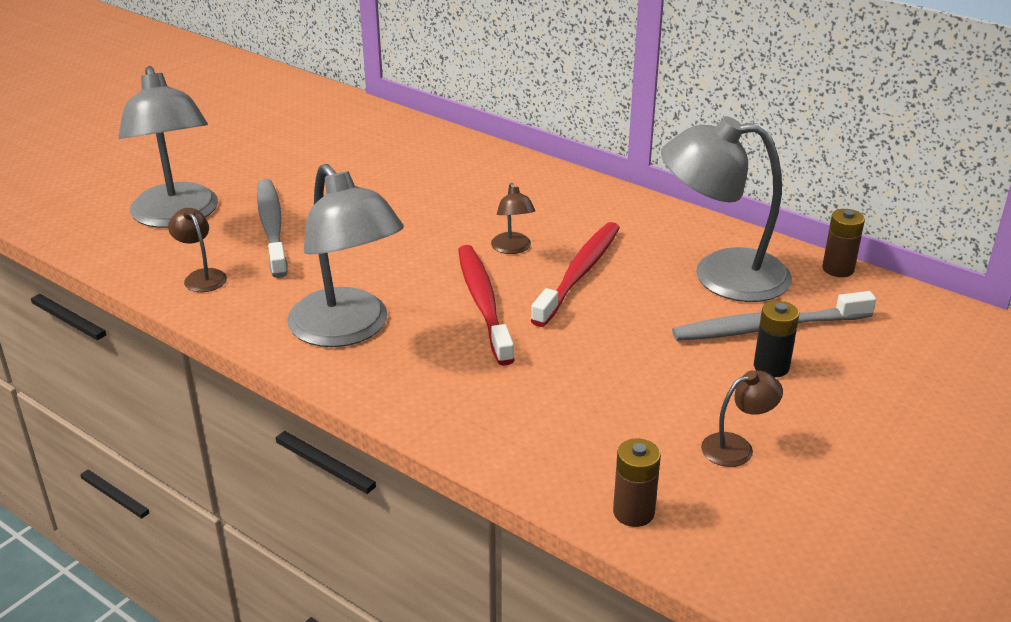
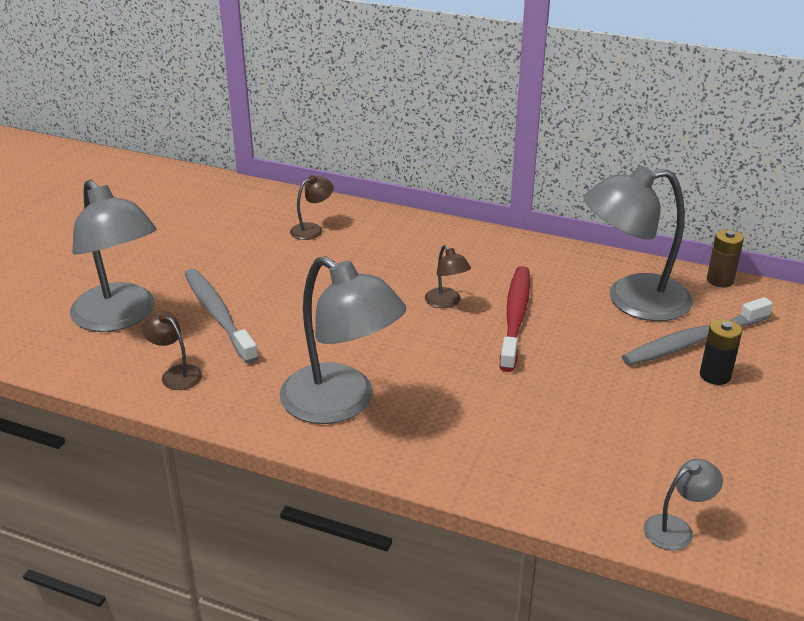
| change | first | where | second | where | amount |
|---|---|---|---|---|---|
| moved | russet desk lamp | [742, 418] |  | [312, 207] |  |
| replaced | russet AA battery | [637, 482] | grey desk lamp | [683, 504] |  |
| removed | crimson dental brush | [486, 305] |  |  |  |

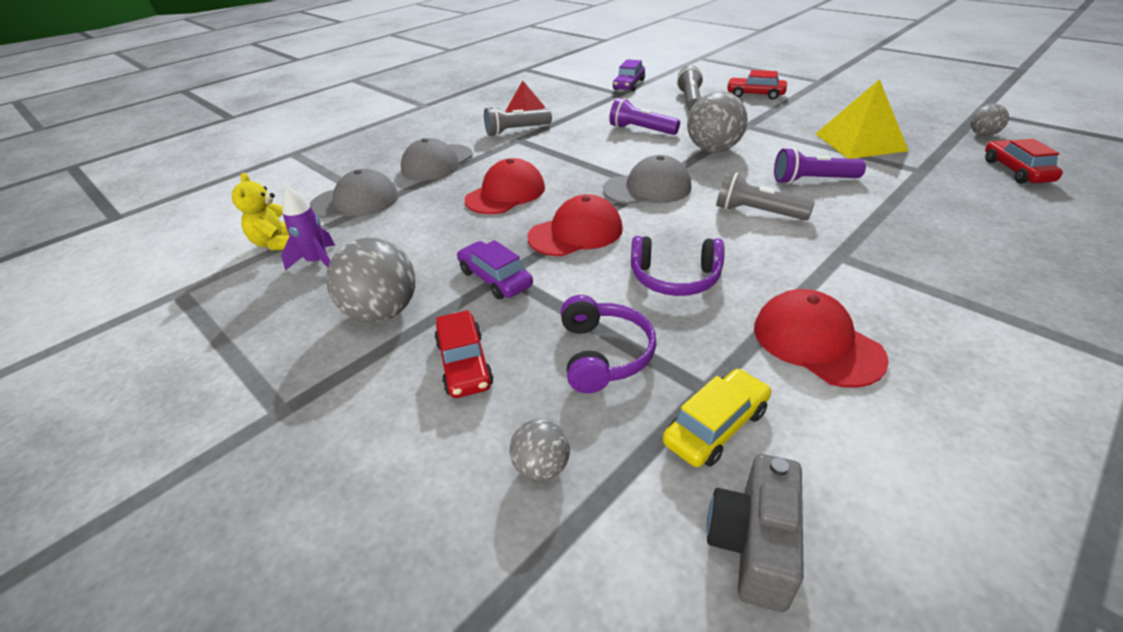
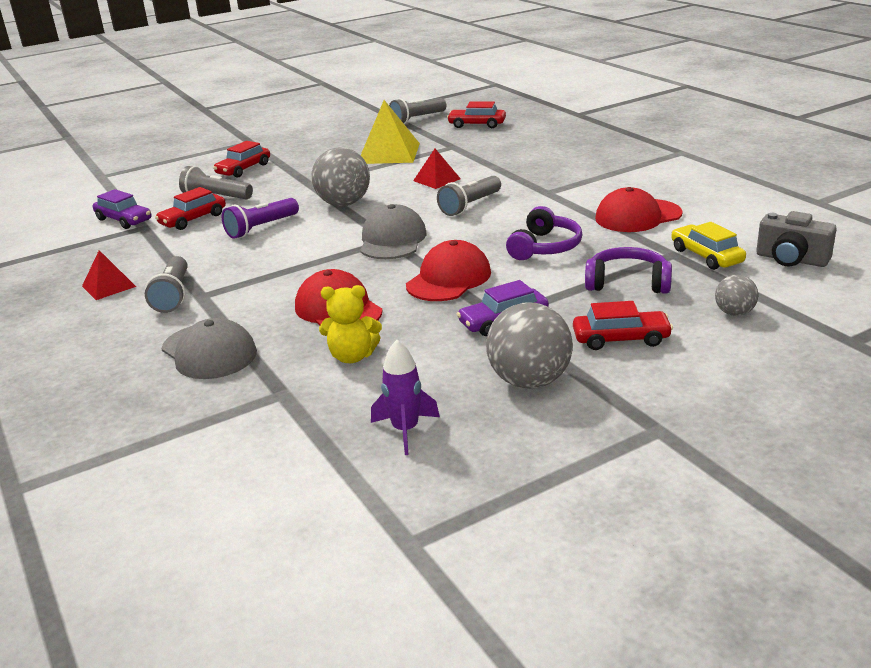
| change | first | where | second | where | amount |
|---|---|---|---|---|---|
| added |  |  | crimson toy car | [190, 208] |  |
| moved | bright yellow teddy | [260, 212] |  | [350, 324] |  |
| replaced | grey play ball | [989, 120] | grey pocket torch | [418, 111] |  |
| turned | crimson cap | [575, 225] |  | [448, 270] | 45 degrees clockwise |
| replaced | violet pocket torch | [820, 165] | crimson solid pyramid | [437, 169] |  |
| removed | grey cap | [354, 193] |  |  |  |

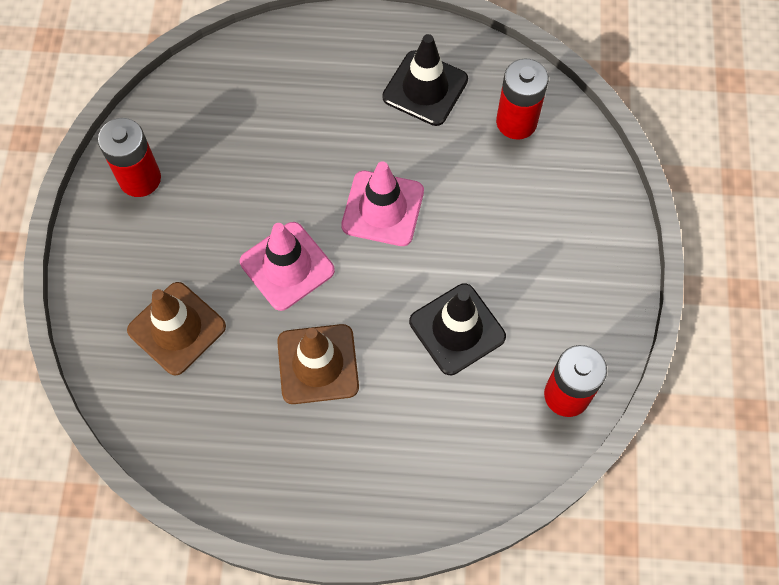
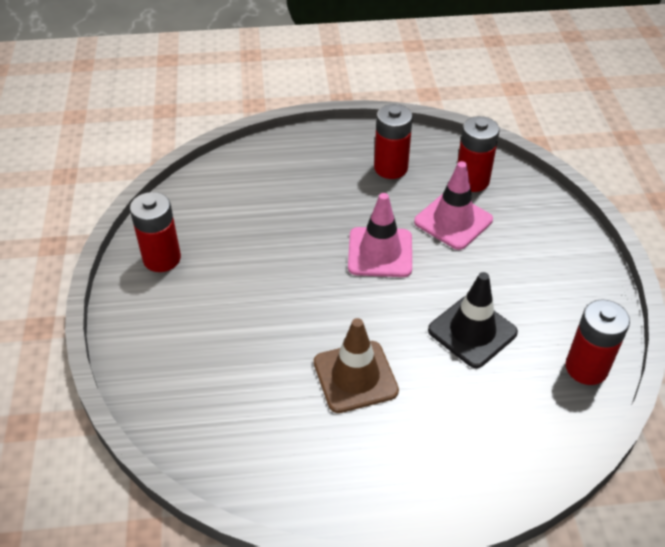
| change | first | where | second | where | amount |
|---|---|---|---|---|---|
| replaced | ebony safety cone | [425, 80] | crimson AA battery | [393, 141] |  |
| moved | rose-pink safety cone | [287, 266] |  | [453, 205] |  |
| removed | russet safety cone | [176, 328] |  |  |  |

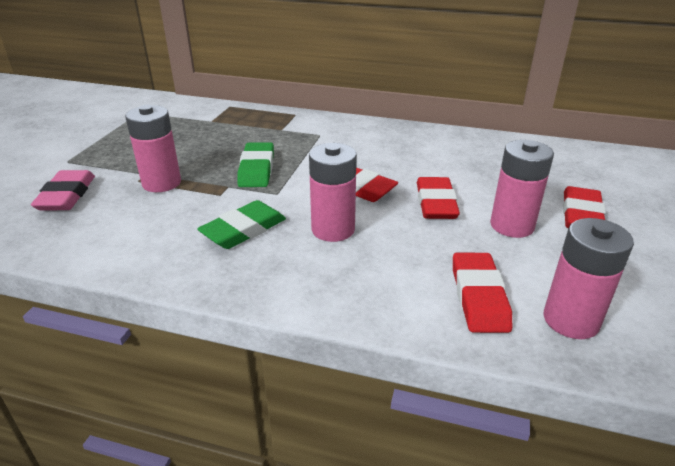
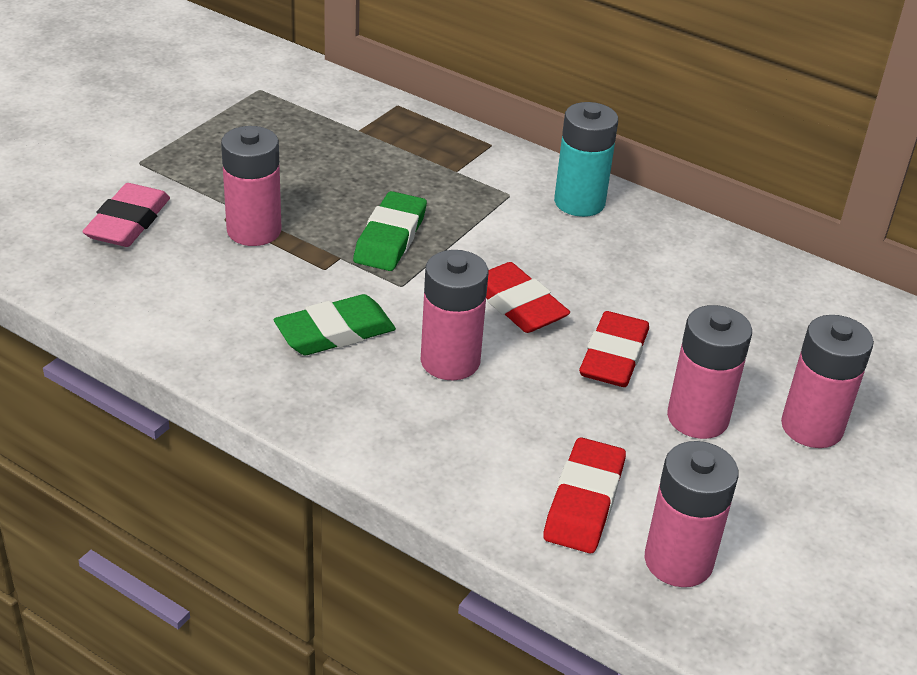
| change | first | where | second | where | amount |
|---|---|---|---|---|---|
| added |  |  | turquoise AA battery | [586, 159] |  |
| replaced | crimson eraser | [584, 207] | rose-pink AA battery | [827, 381] |  |

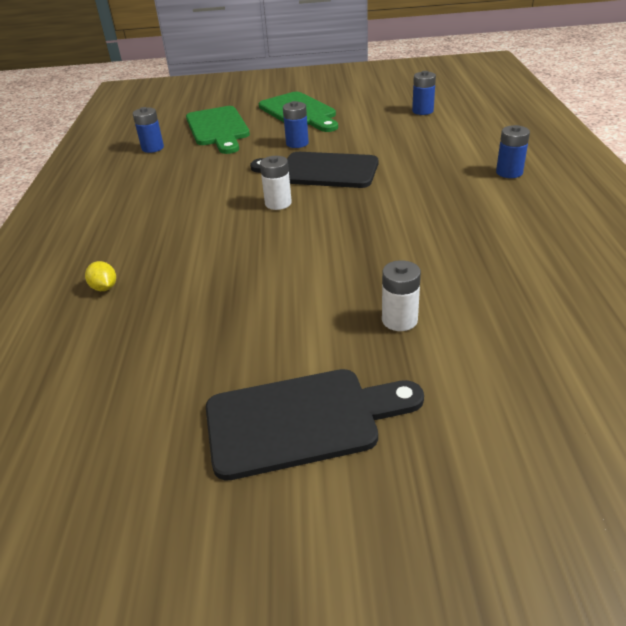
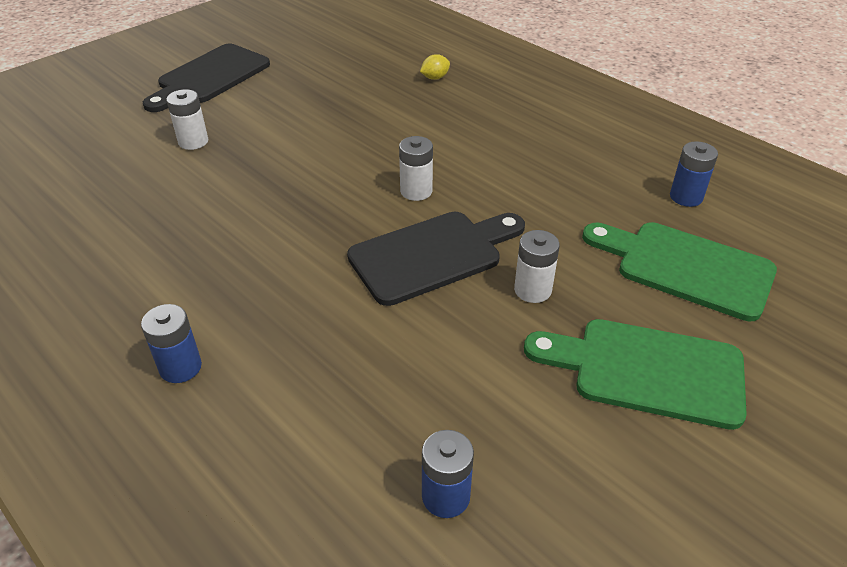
| change | first | where | second | where | amount |
|---|---|---|---|---|---|
| turned | bright yellow toy lemon | [100, 276] |  | [435, 67] | 45 degrees counterclockwise |
| recoloured | cobalt AA battery | [296, 124] | pure white AA battery | [537, 266] |  |

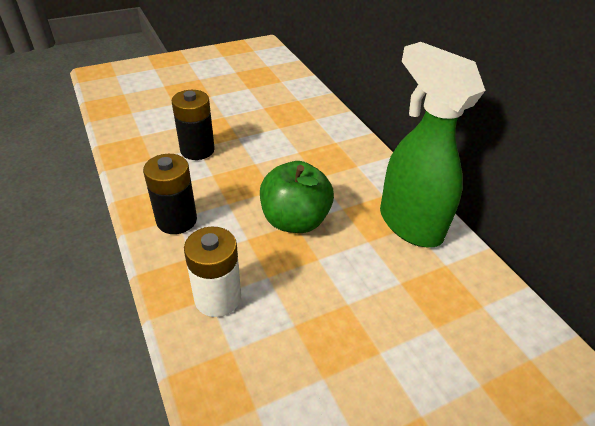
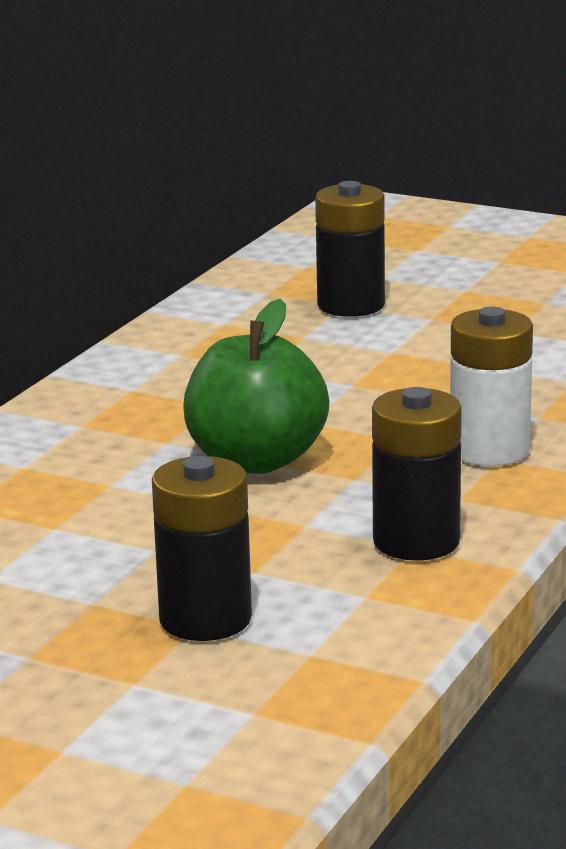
| change | first | where | second | where | amount |
|---|---|---|---|---|---|
| added |  |  | ebony AA battery | [350, 249] |  |
| removed | emerald spray cleaner | [433, 144] |  |  |  |

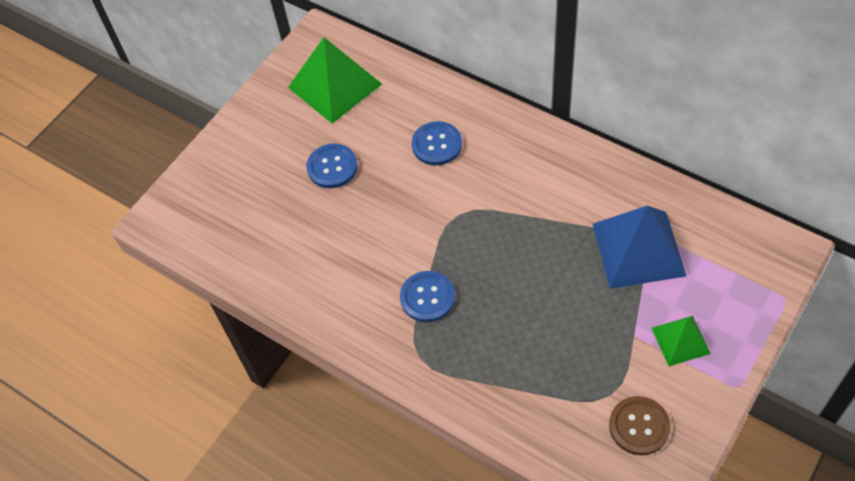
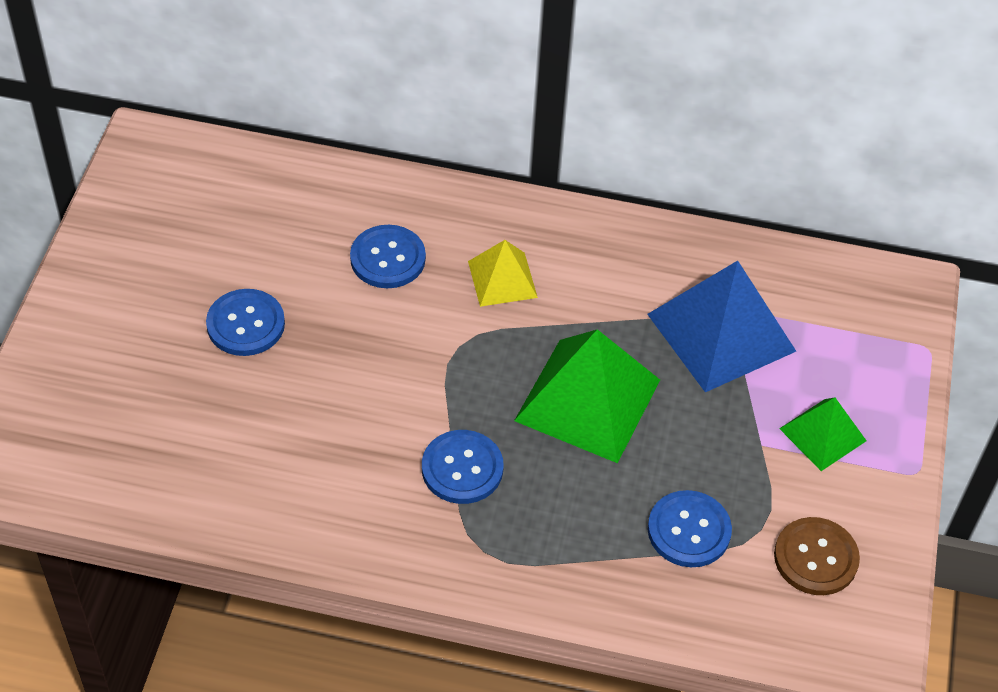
| change | first | where | second | where | amount |
|---|---|---|---|---|---|
| added |  |  | bright yellow solid pyramid | [503, 273] |  |
| moved | emerald solid pyramid | [335, 80] |  | [587, 396] |  |
| added |  |  | cobalt button | [690, 528] |  |

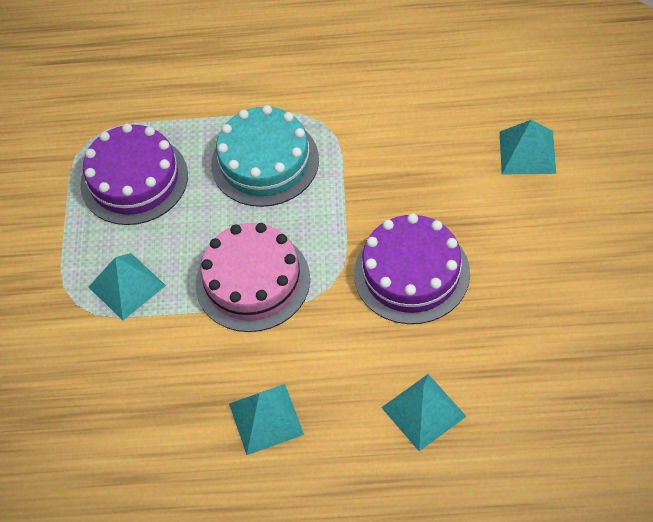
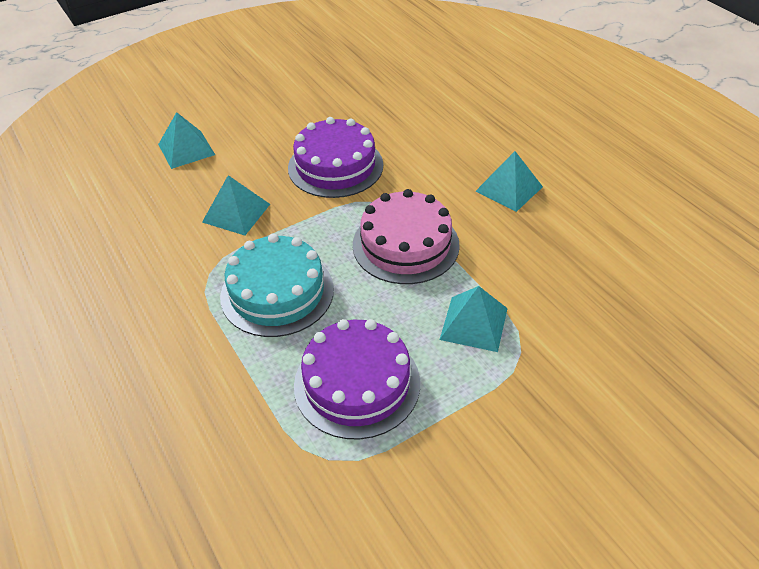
| change | first | where | second | where | amount |
|---|---|---|---|---|---|
| moved | turquoise solid pyramid | [424, 412] |  | [236, 205] |  |

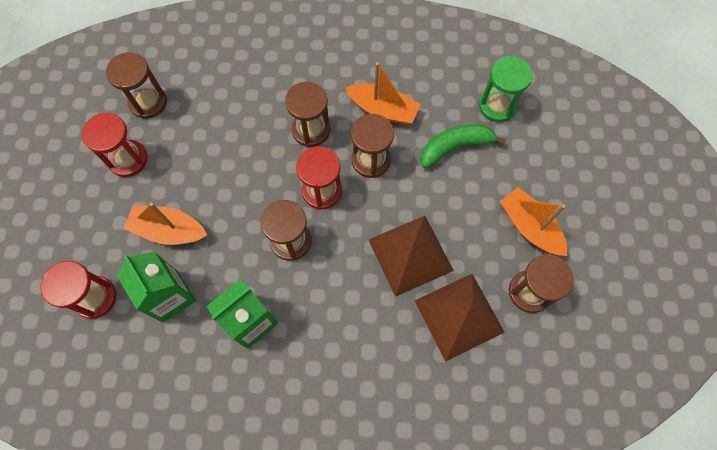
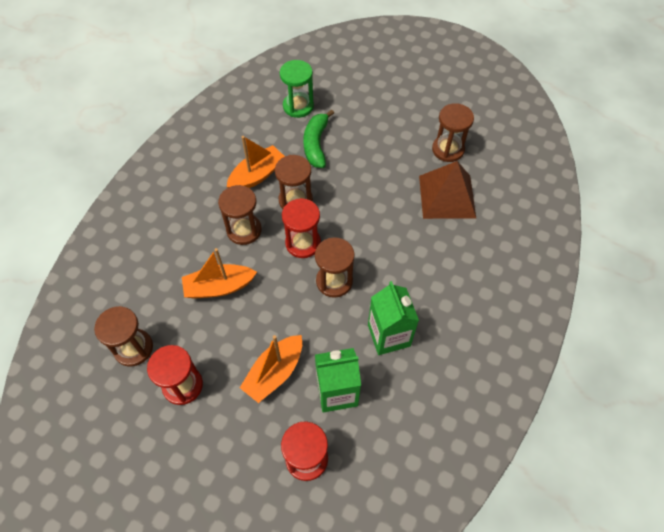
| change | first | where | second | where | amount |
|---|---|---|---|---|---|
| moved | orange toy boat | [533, 221] |  | [219, 273] |  |
| removed | russet solid pyramid | [411, 256] |  |  |  |

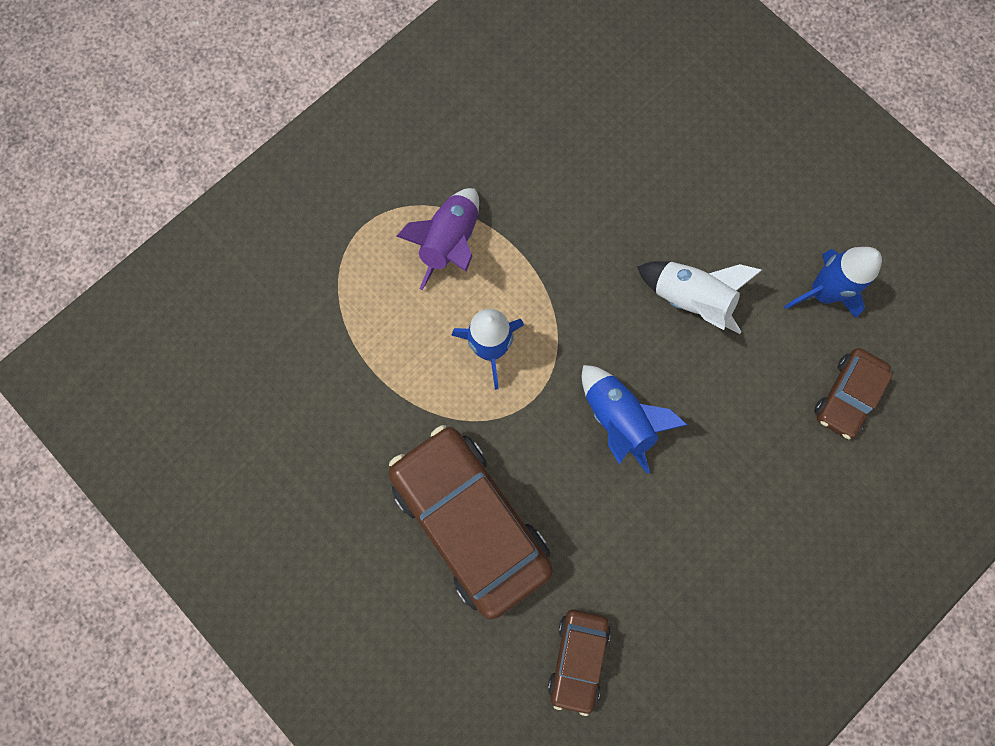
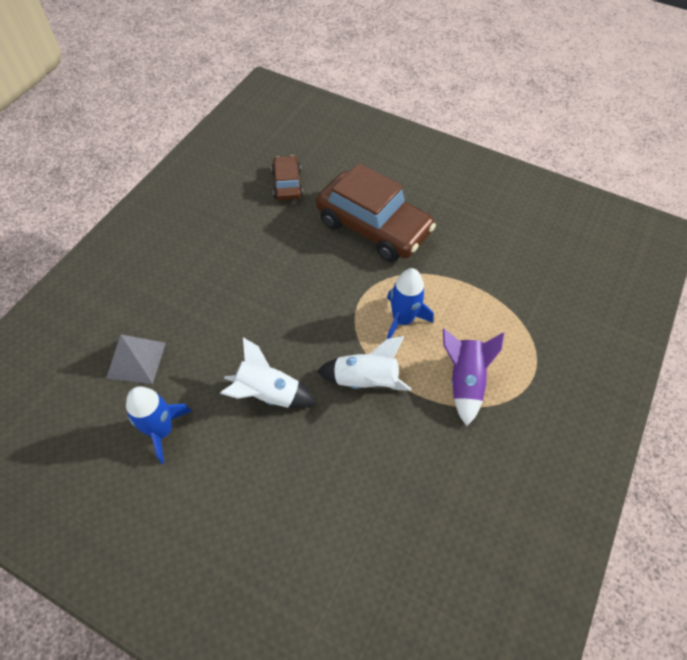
| change | first | where | second | where | amount |
|---|---|---|---|---|---|
| replaced | russet toy car | [853, 393] | grey solid pyramid | [136, 359] |  |
| added |  |  | pure white toy rocket | [364, 363] |  |
| removed | cobalt toy rocket | [634, 419] |  |  |  |

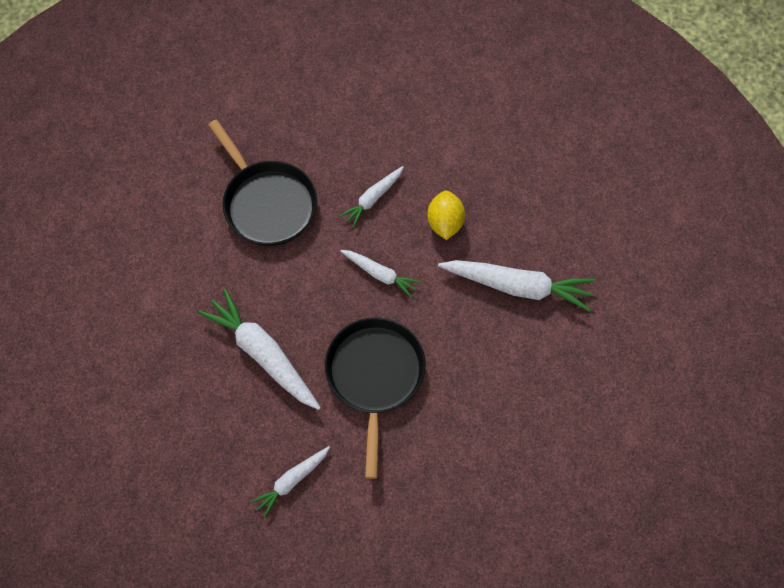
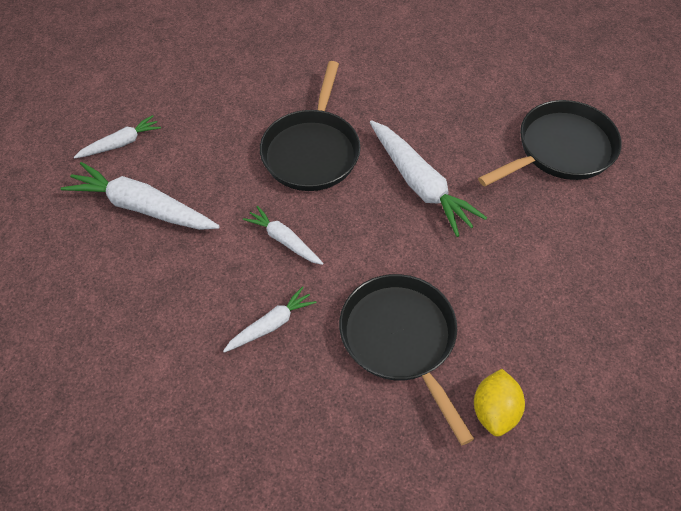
| change | first | where | second | where | amount |
|---|---|---|---|---|---|
| moved | pure white toy carrot | [290, 481] |  | [117, 137] |  |
| moved | bright yellow toy lemon | [446, 215] |  | [499, 403] |  |
| added |  |  | ebony pan | [550, 143] |  |

